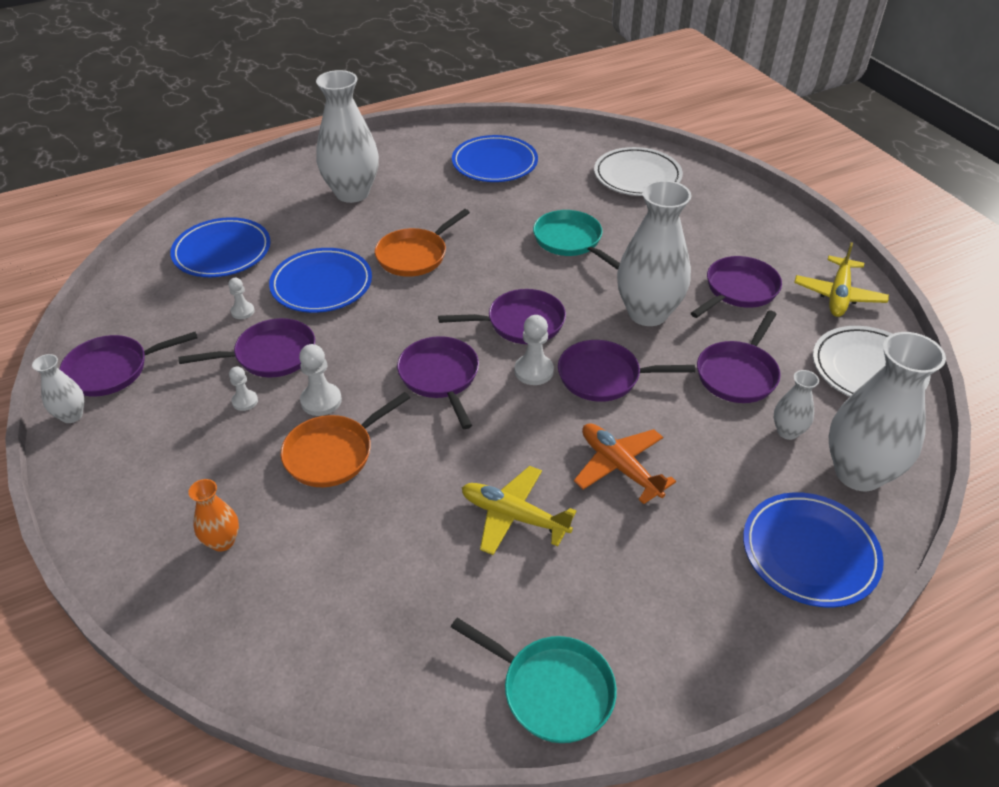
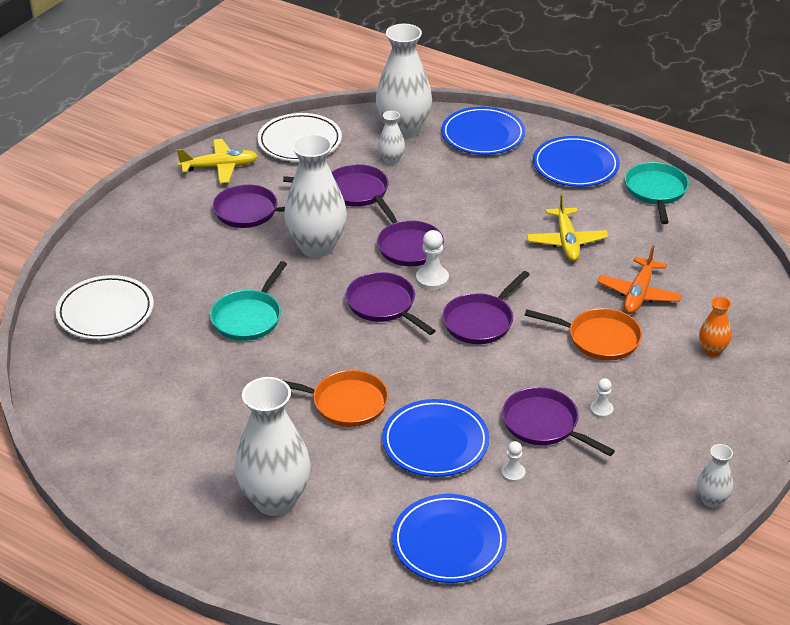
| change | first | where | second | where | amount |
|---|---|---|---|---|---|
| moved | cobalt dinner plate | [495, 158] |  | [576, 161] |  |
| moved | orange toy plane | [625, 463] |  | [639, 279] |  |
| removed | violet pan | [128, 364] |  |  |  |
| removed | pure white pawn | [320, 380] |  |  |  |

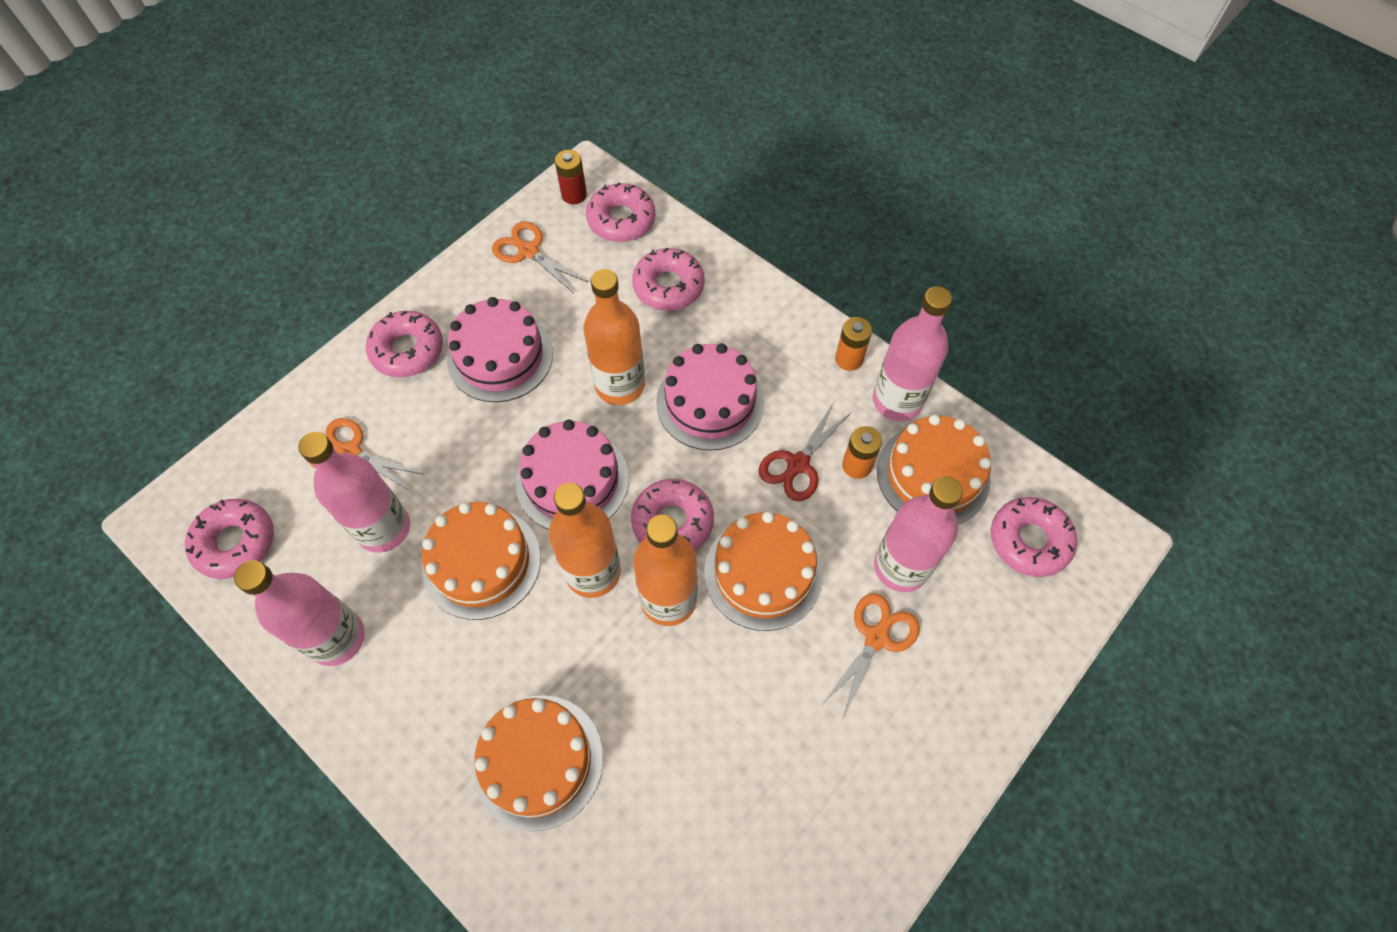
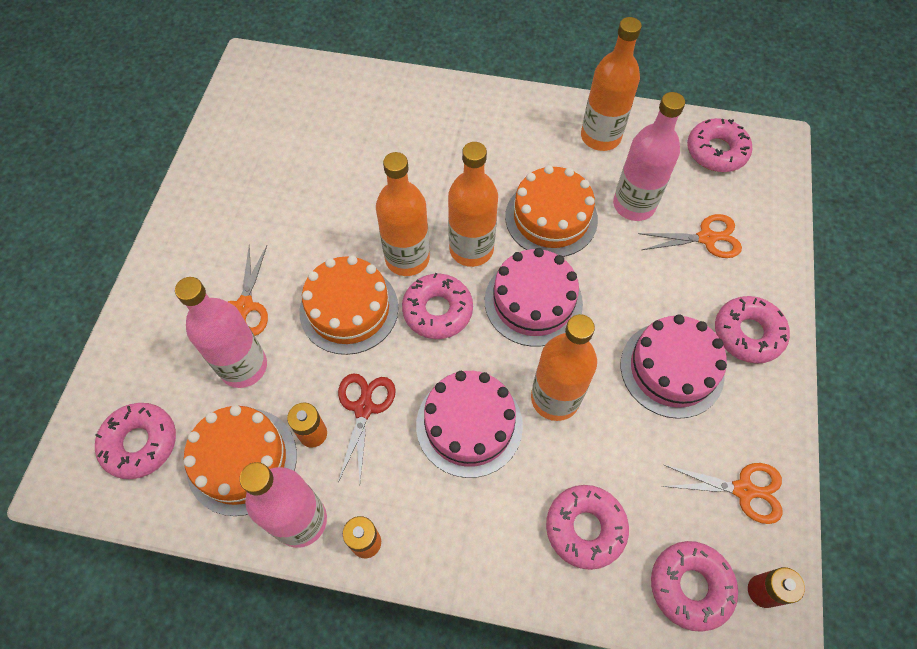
| change | first | where | second | where | amount |
|---|---|---|---|---|---|
| recoloured | rose-pink flask | [299, 613] | orange flask | [611, 84] |  |
| removed | orange gateau | [537, 763] |  |  |  |

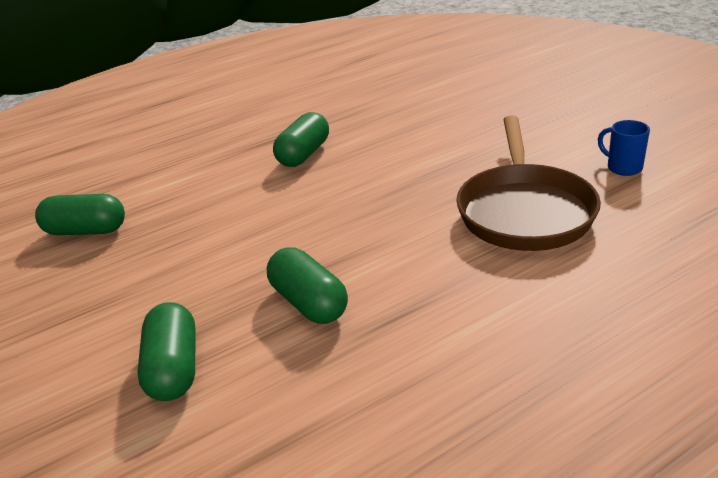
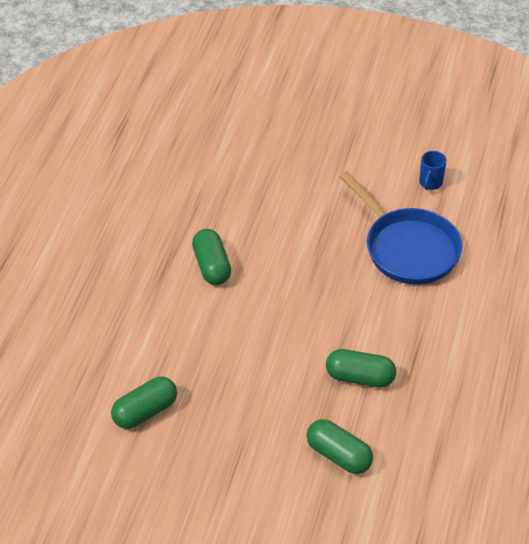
| change | first | where | second | where | amount |
|---|---|---|---|---|---|
| recoloured | russet pan | [528, 183] | cobalt pan | [400, 228] |  |
| turned | cobalt tea mug | [624, 148] |  | [433, 170] | 75 degrees counterclockwise |

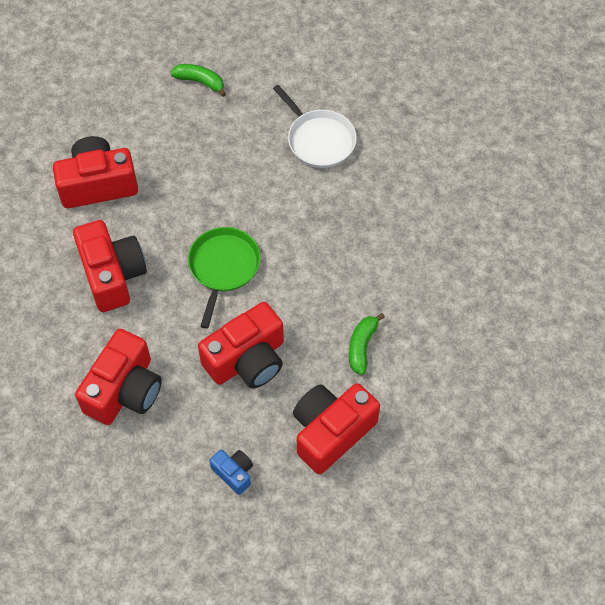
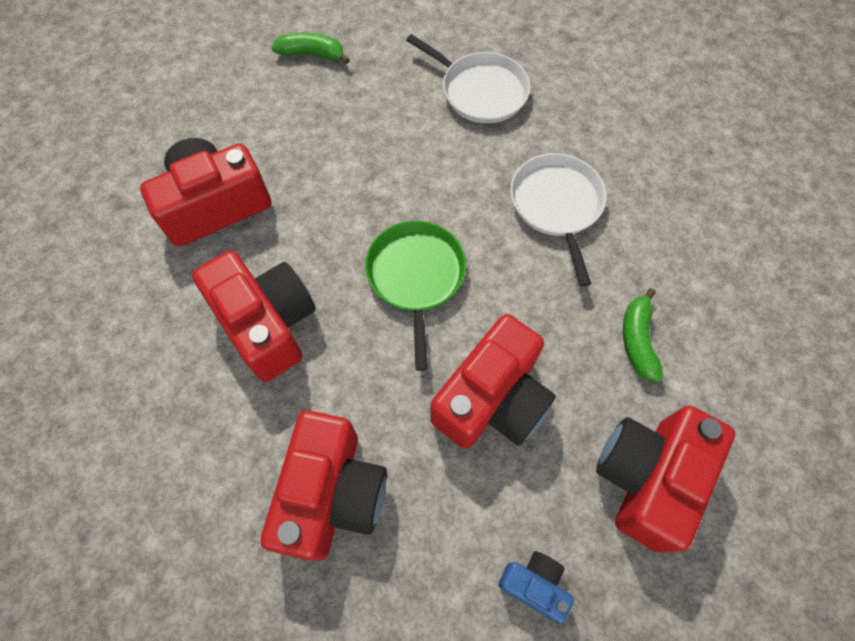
| change | first | where | second | where | amount |
|---|---|---|---|---|---|
| added |  |  | pure white pan | [558, 219] |  |

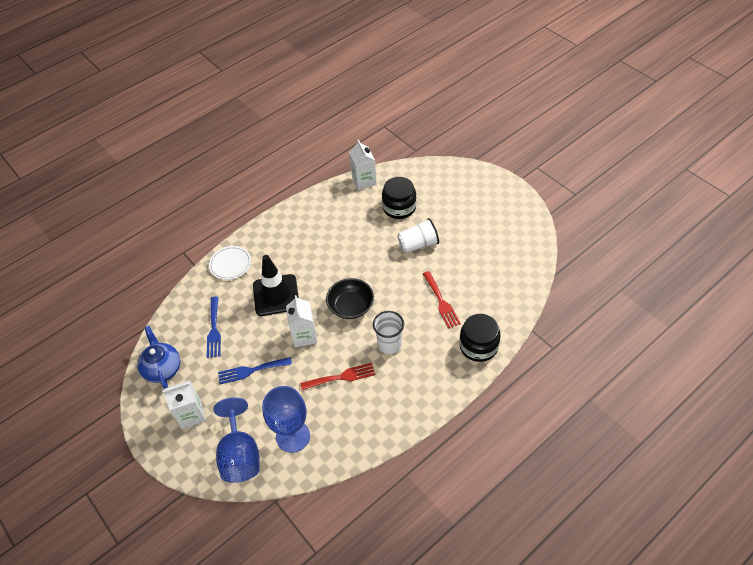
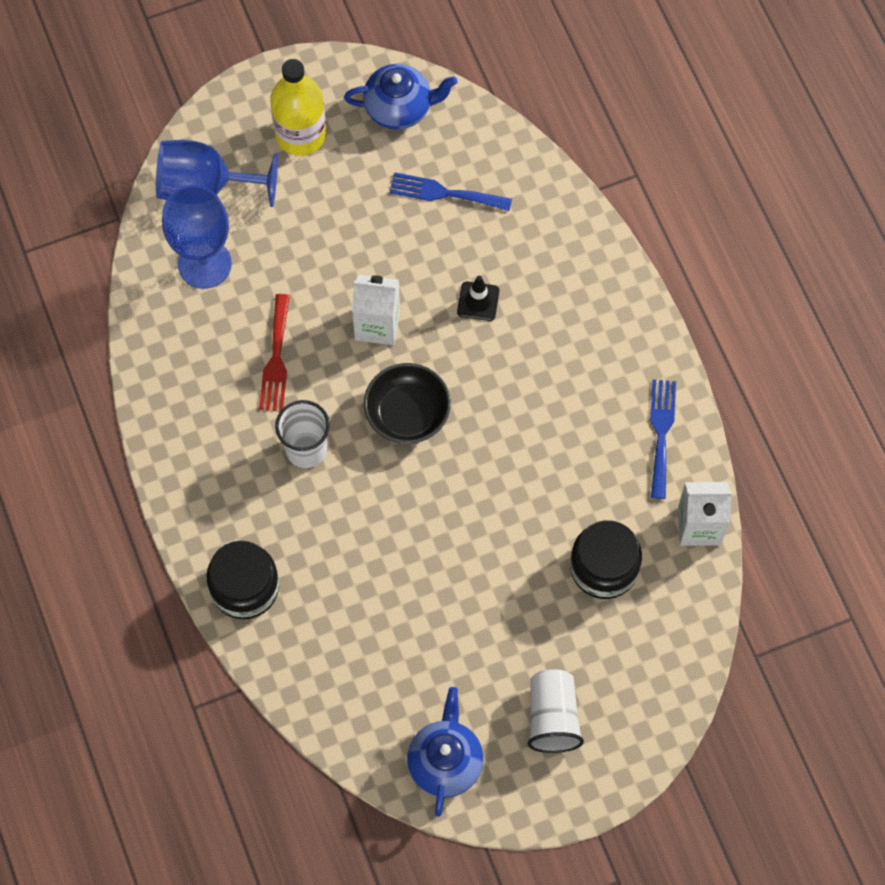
| change | first | where | second | where | amount |
|---|---|---|---|---|---|
| replaced | pure white carton | [184, 404] | bright yellow flask | [298, 107] |  |
| added |  |  | cobalt china teapot | [445, 752] |  |
| resized | ebony safety cone | [276, 285] |  | [478, 298] | x0.49 |
| moved | pure white tumbler | [418, 235] |  | [556, 711] |  |
| moved | cobalt fork | [255, 370] |  | [663, 439] |  |
| removed | pure white dinner plate | [230, 263] |  |  |  |
| removed | crimson fork | [442, 300] |  |  |  |

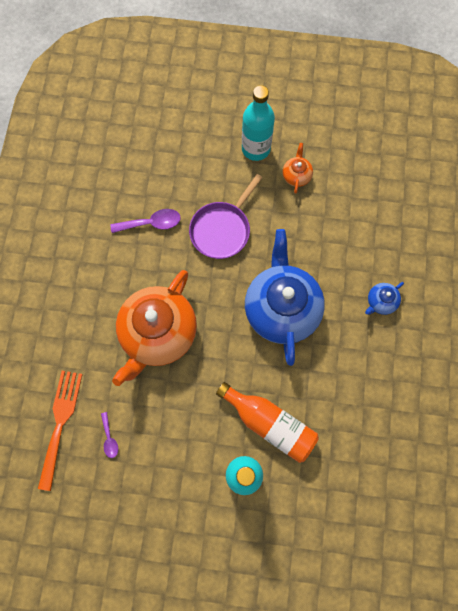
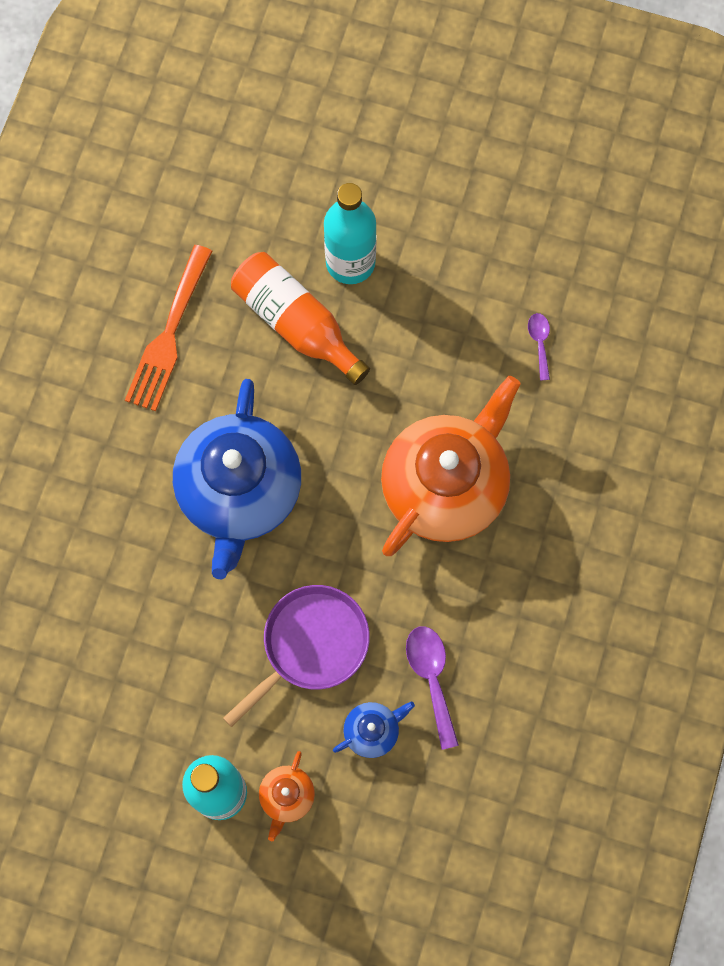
| change | first | where | second | where | amount |
|---|---|---|---|---|---|
| moved | orange fork | [60, 431] |  | [168, 328] |  |
| moved | orange china teapot | [297, 168] |  | [287, 796] |  |
| moved | cobalt china teapot | [384, 298] |  | [374, 729] |  |
| turned | violet tablespoon | [146, 221] |  | [432, 688] | 75 degrees clockwise |

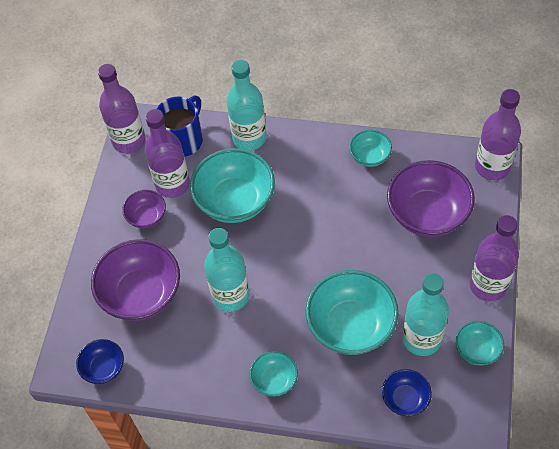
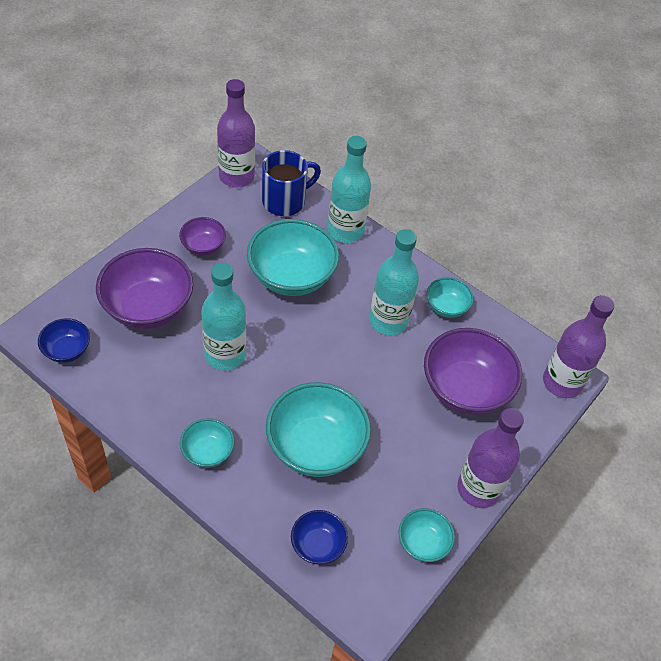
| change | first | where | second | where | amount |
|---|---|---|---|---|---|
| moved | turquoise flask | [426, 314] |  | [394, 282] |  |
| removed | violet flask | [167, 153] |  |  |  |

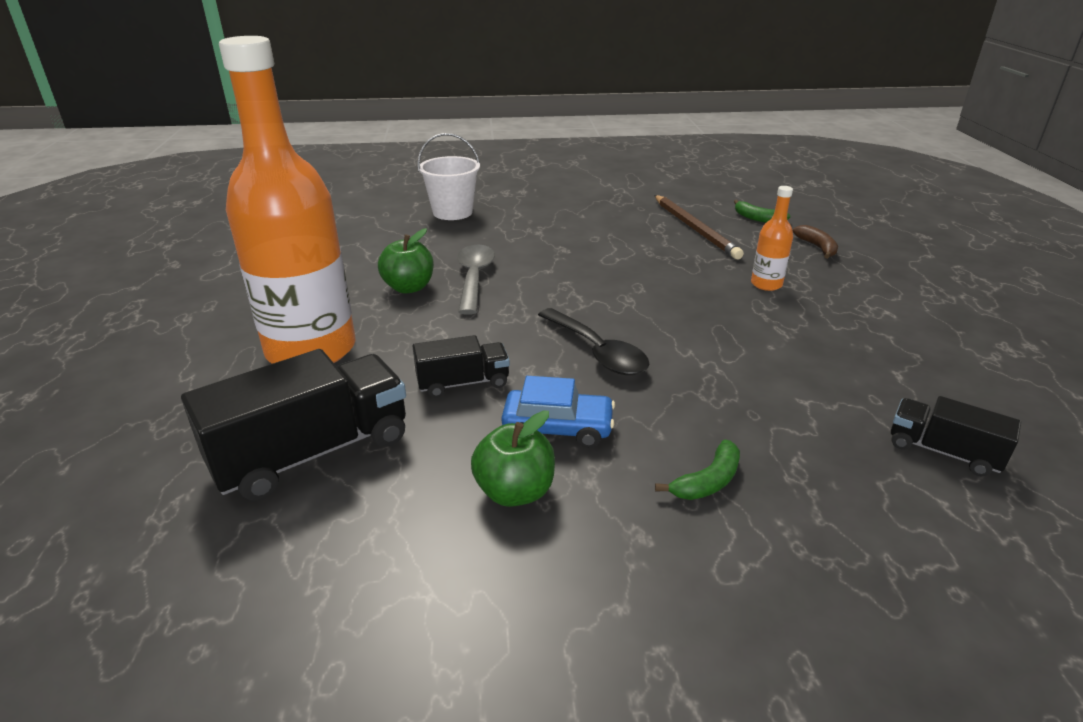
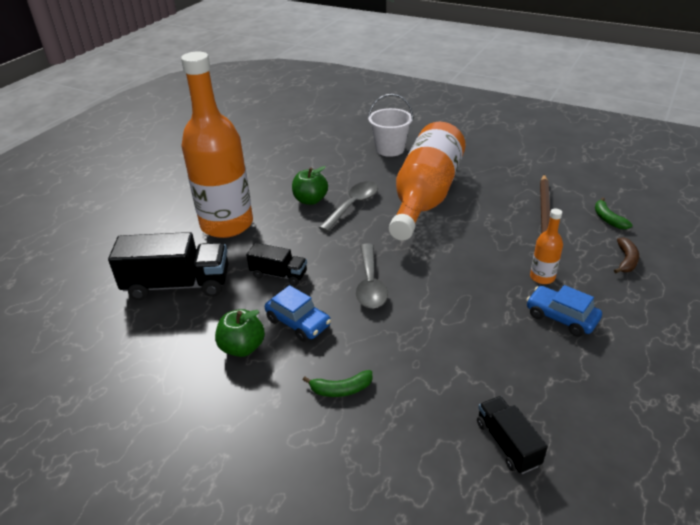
| change | first | where | second | where | amount |
|---|---|---|---|---|---|
| recoloured | ebony tablespoon | [593, 341] | grey tablespoon | [372, 276] |  |
| added |  |  | orange flask | [427, 181] |  |
| added |  |  | cobalt toy car | [564, 311] |  |

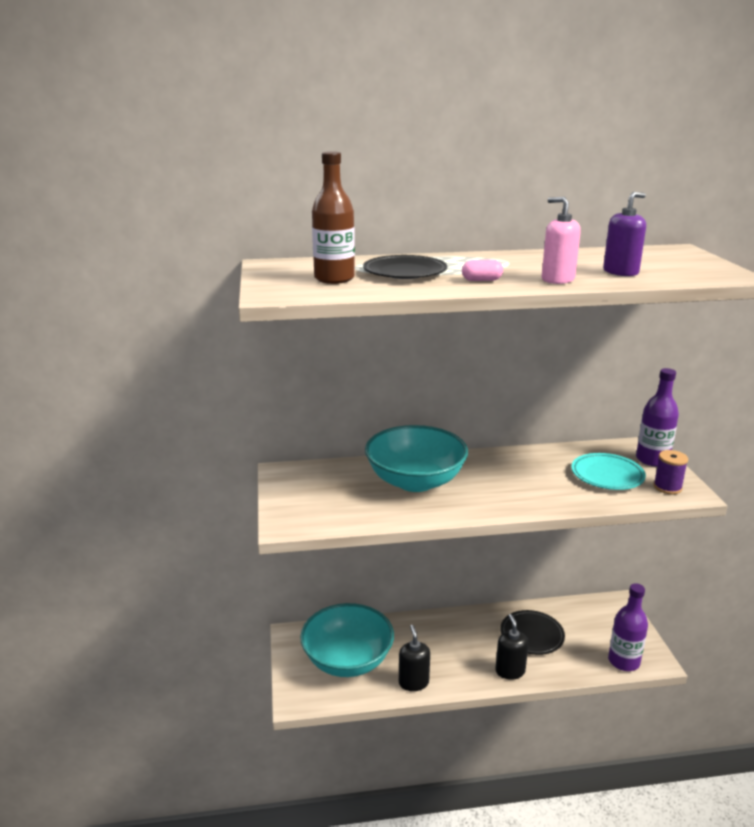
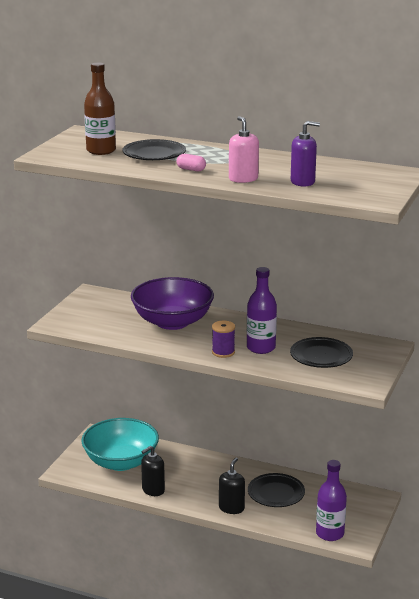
| change | first | where | second | where | amount |
|---|---|---|---|---|---|
| recoloured | turquoise bowl | [416, 458] | violet bowl | [172, 303] |  |
| turned | ebony pump bottle | [414, 658] |  | [153, 471] | 150 degrees counterclockwise |
| moved | violet bobbin | [670, 472] |  | [223, 339] |  |
| moved | violet flask | [657, 417] |  | [262, 310] |  |
| recoloured | turquoise dinner plate | [608, 471] | ebony dinner plate | [321, 352] |  |

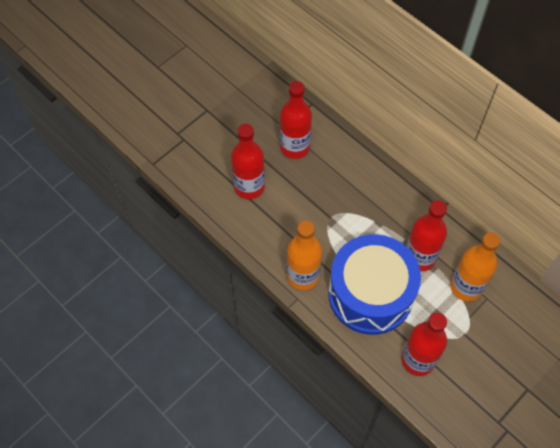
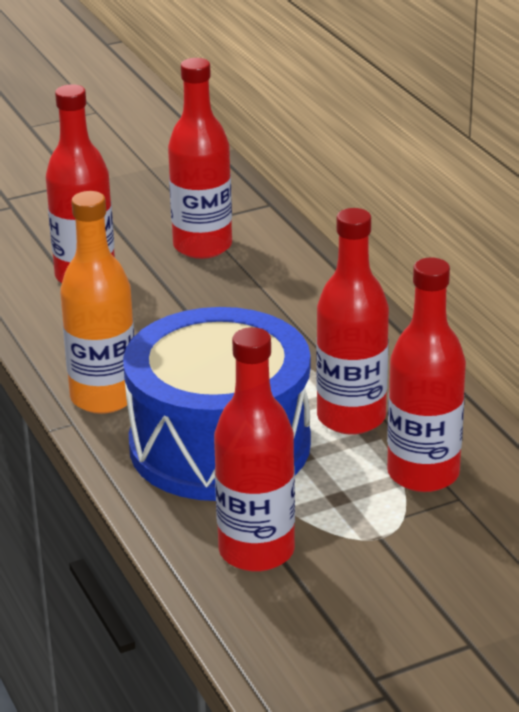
| change | first | where | second | where | amount |
|---|---|---|---|---|---|
| recoloured | orange flask | [475, 266] | crimson flask | [426, 374] |  |

